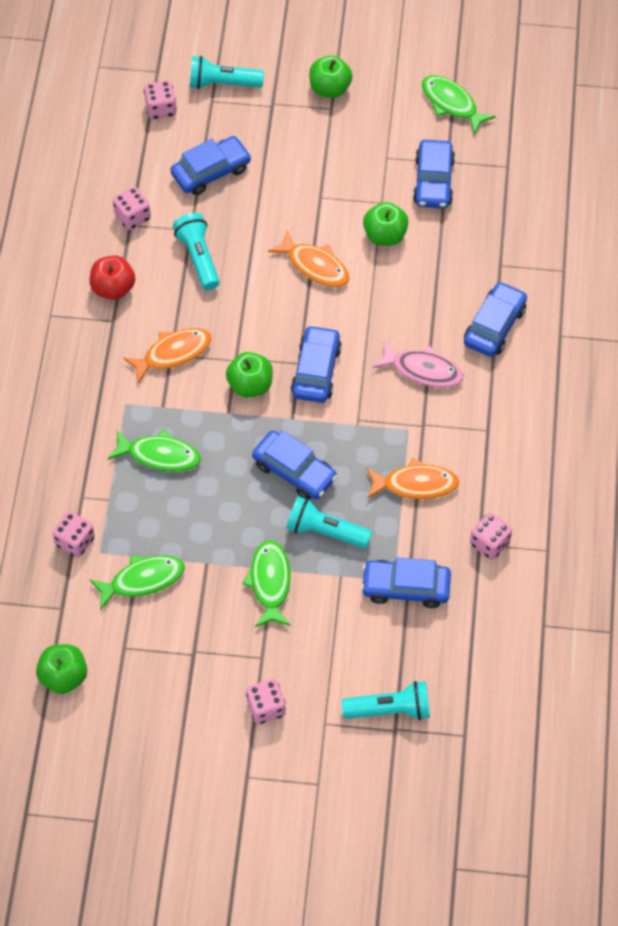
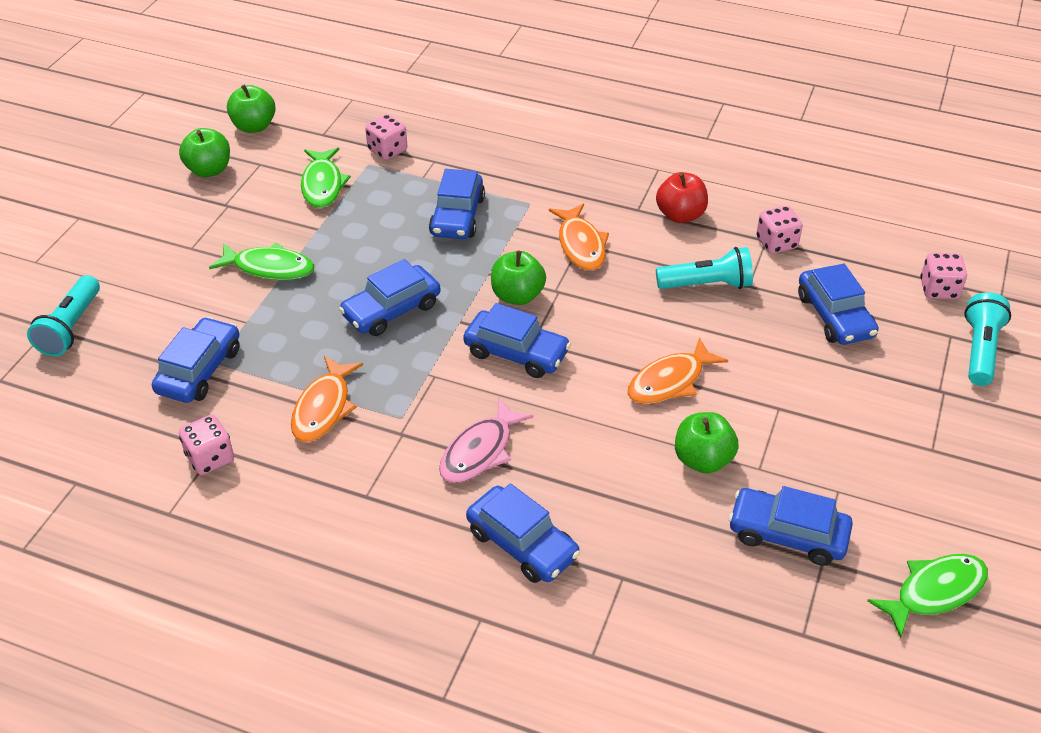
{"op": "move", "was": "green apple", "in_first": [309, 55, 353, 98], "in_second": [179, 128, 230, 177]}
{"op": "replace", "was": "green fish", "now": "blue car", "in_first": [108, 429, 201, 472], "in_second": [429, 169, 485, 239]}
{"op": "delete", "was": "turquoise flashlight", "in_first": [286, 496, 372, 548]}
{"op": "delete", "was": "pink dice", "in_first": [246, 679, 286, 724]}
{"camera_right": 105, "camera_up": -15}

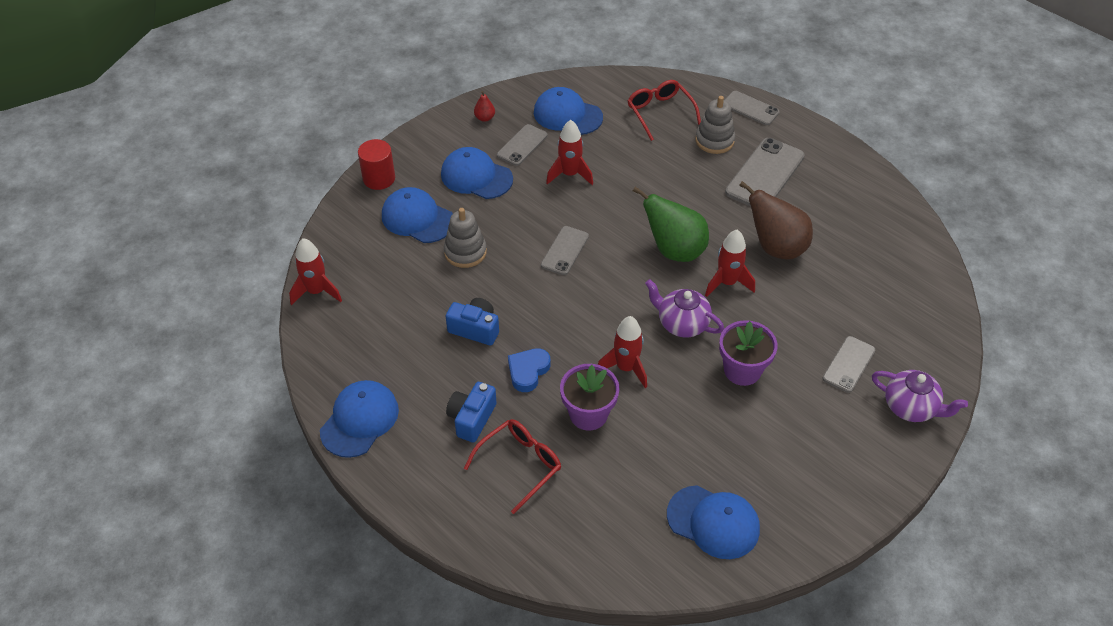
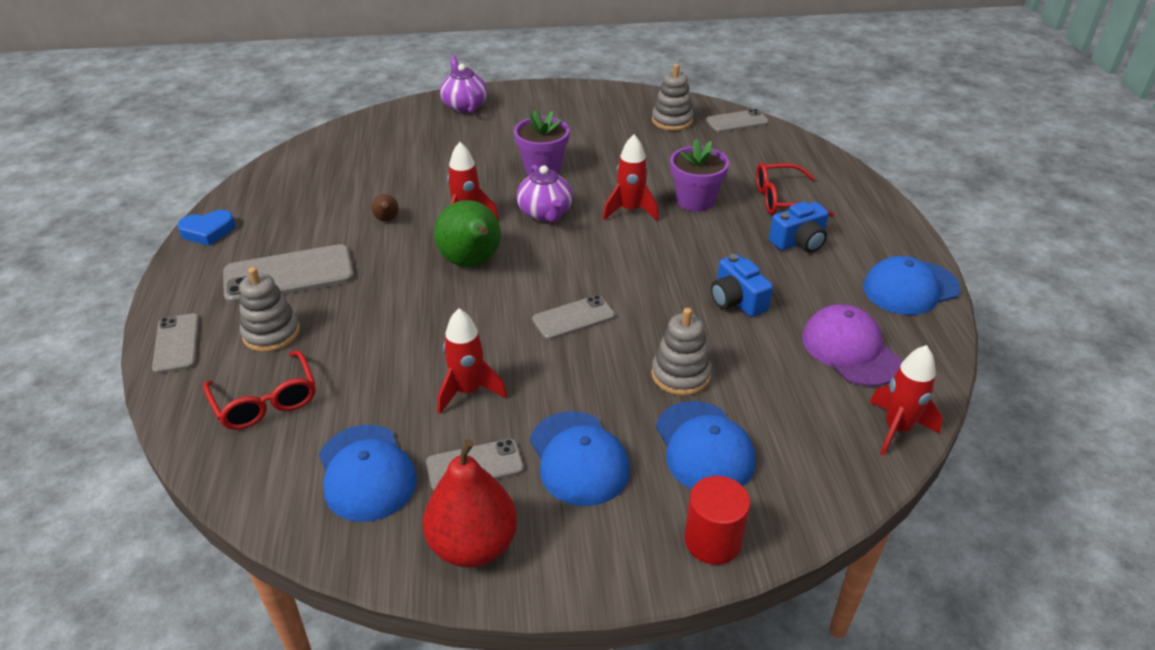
{"op": "rotate", "was": "red glasses", "in_first": [628, 80, 701, 141], "in_second": [203, 350, 316, 430], "clockwise": -45}
{"op": "resize", "was": "red pear", "in_first": [474, 91, 495, 122], "in_second": [423, 439, 517, 567], "ratio": 2.31}
{"op": "resize", "was": "brown pear", "in_first": [739, 181, 813, 259], "in_second": [371, 194, 399, 221], "ratio": 0.43}
{"op": "move", "was": "grey phone", "in_first": [823, 336, 875, 393], "in_second": [706, 109, 769, 132]}
{"op": "move", "was": "blue heart", "in_first": [508, 348, 551, 392], "in_second": [177, 210, 236, 246]}
{"op": "replace", "was": "blue cap", "now": "grey stacking toy", "in_first": [667, 485, 760, 559], "in_second": [652, 64, 694, 131]}
{"op": "insert", "now": "purple cap", "in_second": [802, 304, 901, 387]}
{"camera_right": -140, "camera_up": -10}

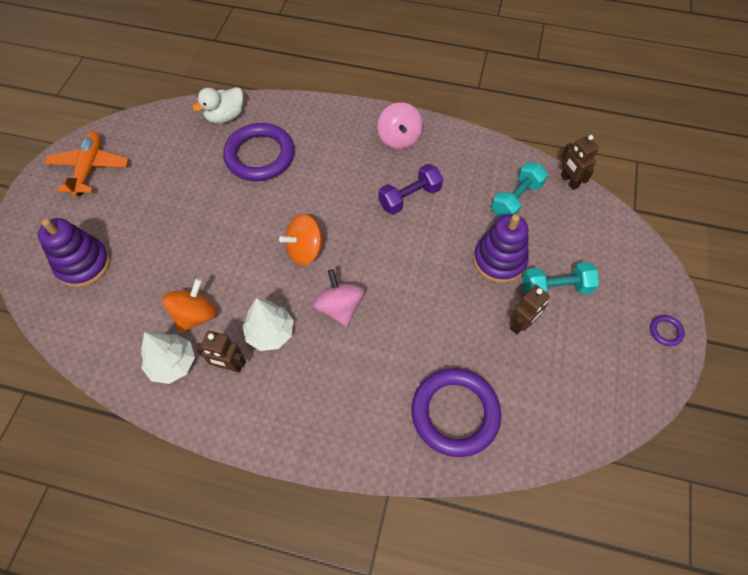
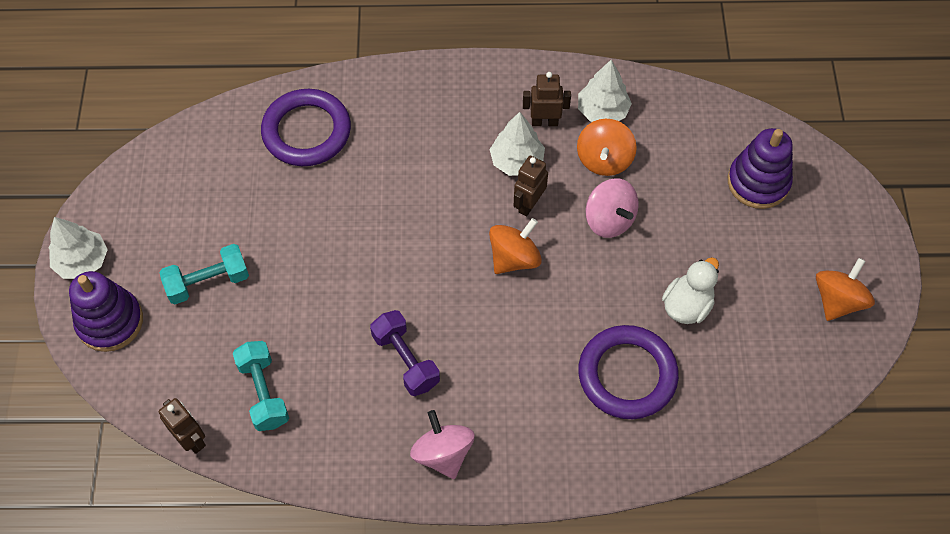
{"op": "move", "was": "white duck", "in_first": [192, 87, 243, 124], "in_second": [662, 257, 719, 324]}
{"op": "replace", "was": "orange plane", "now": "orange spinning top", "in_first": [44, 131, 129, 196], "in_second": [816, 258, 875, 321]}
{"op": "rotate", "was": "turquoise dumbbell", "in_first": [491, 162, 548, 218], "in_second": [233, 341, 289, 431], "clockwise": -45}
{"op": "rotate", "was": "purple dumbbell", "in_first": [378, 164, 443, 215], "in_second": [370, 310, 440, 396], "clockwise": -75}
{"op": "move", "was": "purple stacking toy", "in_first": [473, 214, 529, 283], "in_second": [69, 271, 143, 352]}
{"op": "move", "was": "pink spinning top", "in_first": [313, 269, 365, 327], "in_second": [586, 178, 639, 238]}
{"op": "move", "was": "brown robot", "in_first": [510, 285, 550, 334], "in_second": [514, 156, 548, 216]}
{"op": "replace", "was": "purple ring", "now": "white tree", "in_first": [650, 315, 685, 346], "in_second": [49, 217, 108, 279]}
{"camera_right": 165, "camera_up": 0}

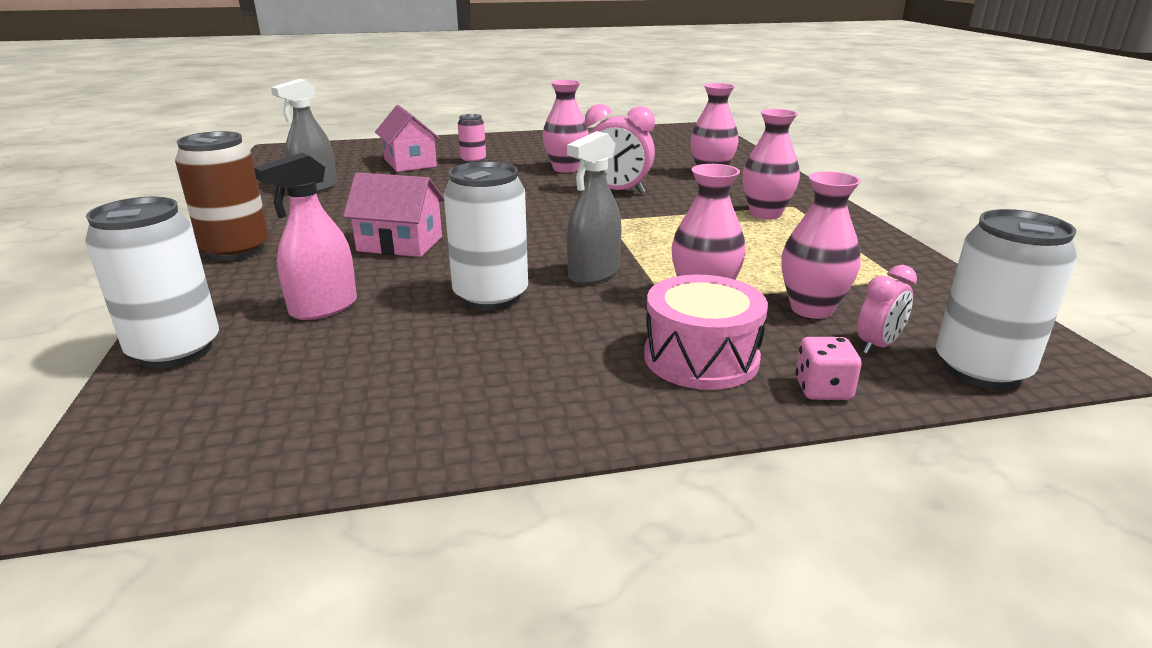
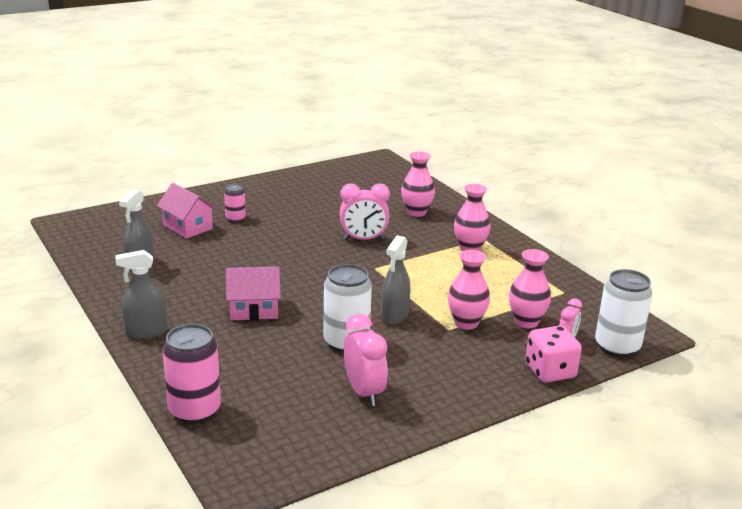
{"op": "delete", "was": "pink vase", "in_first": [543, 80, 589, 173]}
{"op": "replace", "was": "brown can", "now": "grey spray bottle", "in_first": [175, 131, 269, 261], "in_second": [115, 250, 167, 339]}
{"op": "delete", "was": "pink spray bottle", "in_first": [254, 153, 357, 320]}
{"op": "recolor", "was": "white can", "now": "pink can", "in_first": [85, 197, 219, 368], "in_second": [163, 324, 221, 424]}
{"op": "delete", "was": "pink drum", "in_first": [644, 275, 768, 390]}
{"op": "resize", "was": "pink dice", "in_first": [795, 337, 862, 400], "in_second": [525, 326, 582, 383], "ratio": 1.67}
{"op": "insert", "now": "pink clock", "in_second": [344, 314, 388, 406]}
{"camera_right": -20, "camera_up": 0}

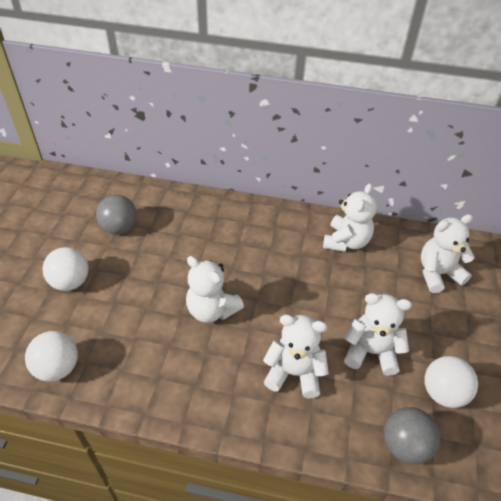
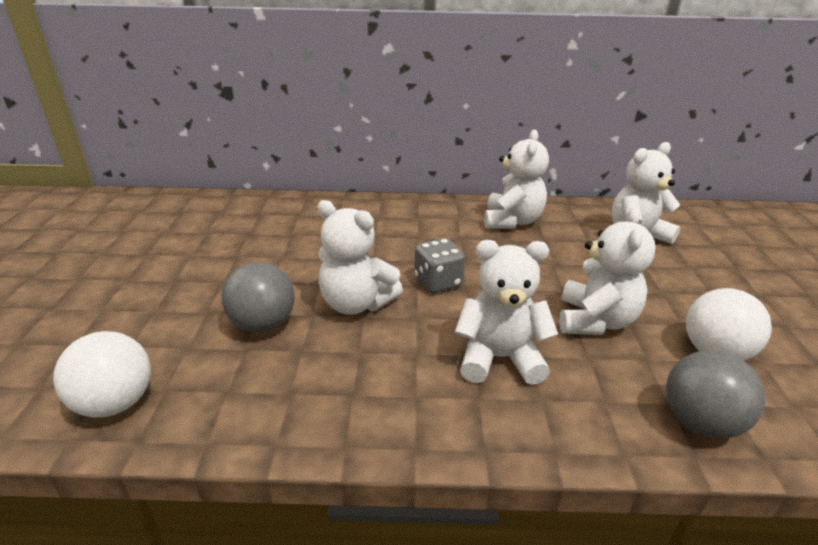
{"op": "move", "was": "grey ball", "in_first": [96, 195, 137, 235], "in_second": [222, 262, 295, 333]}
{"op": "delete", "was": "white ball", "in_first": [42, 247, 89, 291]}
{"op": "rotate", "was": "white teddy bear", "in_first": [344, 293, 412, 376], "in_second": [559, 207, 656, 335], "clockwise": 105}
{"op": "insert", "now": "grey dice", "in_second": [414, 238, 465, 293]}
{"camera_right": -10, "camera_up": -15}

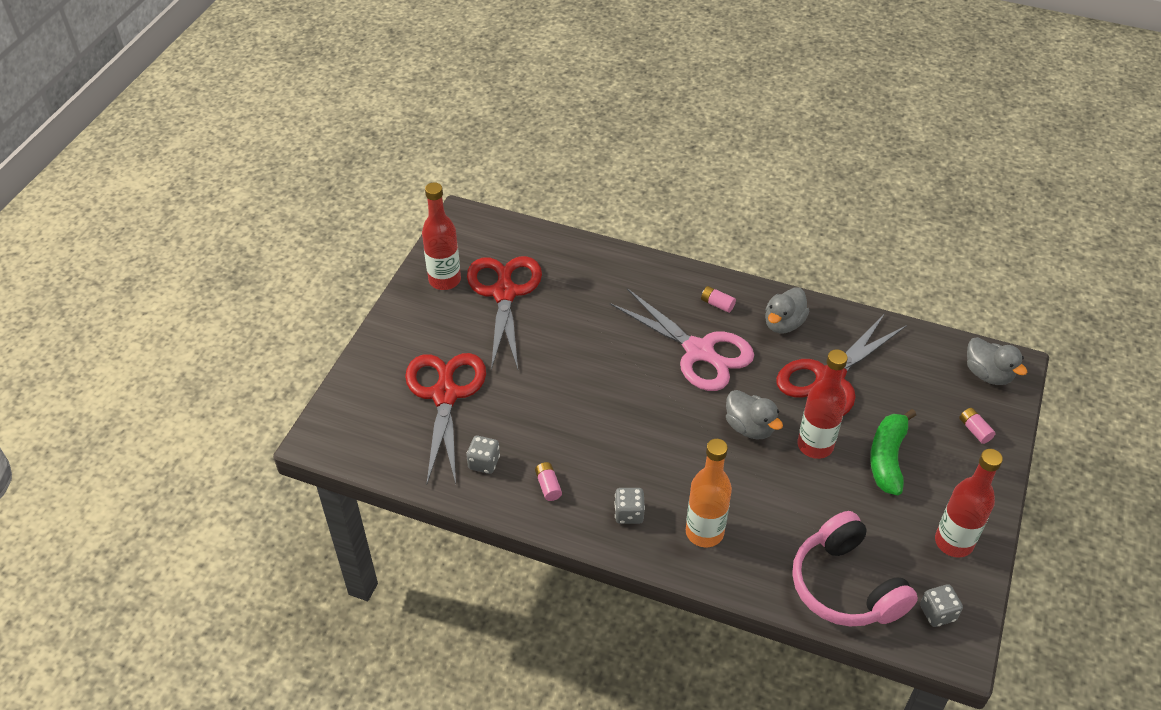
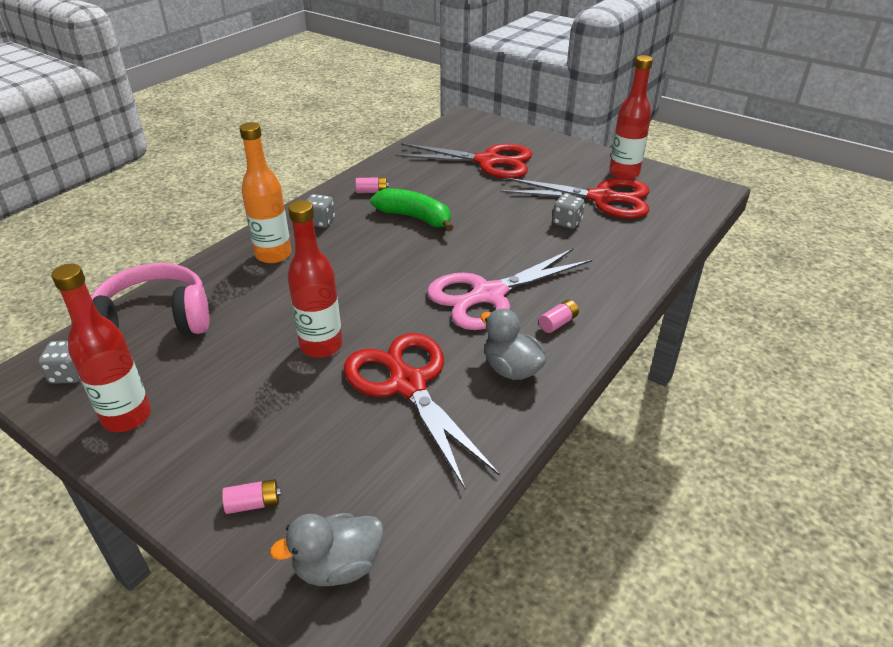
{"op": "delete", "was": "grey duck", "in_first": [726, 390, 783, 440]}
{"op": "move", "was": "green banana", "in_first": [870, 409, 916, 495], "in_second": [371, 188, 454, 231]}
{"op": "move", "was": "grey dice", "in_first": [466, 436, 500, 474], "in_second": [552, 194, 585, 229]}
{"camera_right": 105, "camera_up": -10}

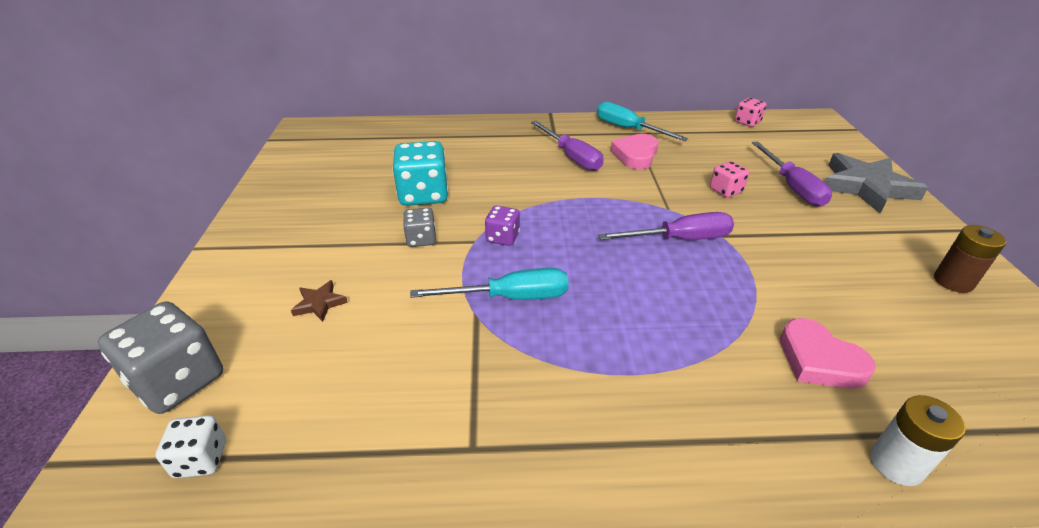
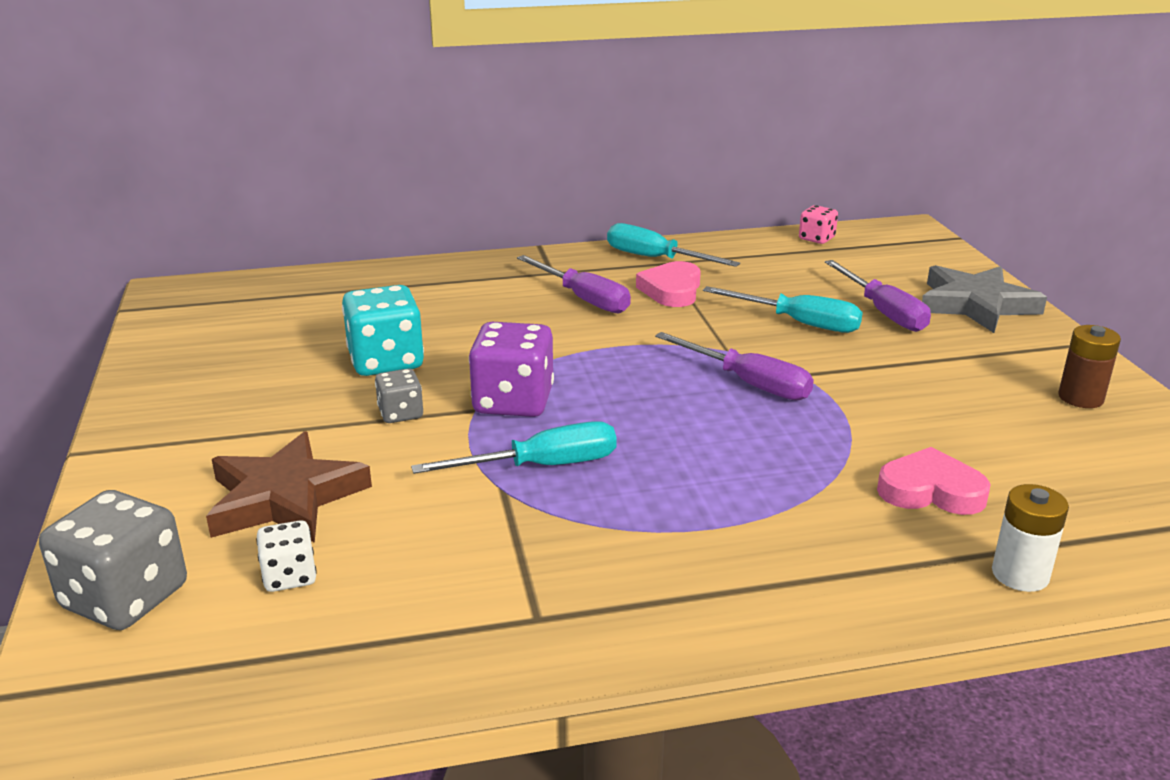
{"op": "replace", "was": "pink dice", "now": "turquoise screwdriver", "in_first": [710, 161, 749, 198], "in_second": [703, 286, 863, 333]}
{"op": "resize", "was": "purple dice", "in_first": [485, 206, 520, 246], "in_second": [469, 322, 554, 417], "ratio": 1.84}
{"op": "rotate", "was": "purple screwdriver", "in_first": [598, 212, 734, 240], "in_second": [655, 332, 814, 400], "clockwise": 60}
{"op": "resize", "was": "brown star", "in_first": [291, 280, 348, 322], "in_second": [206, 431, 372, 543], "ratio": 2.26}
{"op": "rotate", "was": "pink heart", "in_first": [780, 318, 876, 389], "in_second": [877, 447, 991, 515], "clockwise": 150}
{"op": "move", "was": "white dice", "in_first": [155, 415, 226, 478], "in_second": [256, 520, 317, 592]}
{"camera_right": -10, "camera_up": -10}

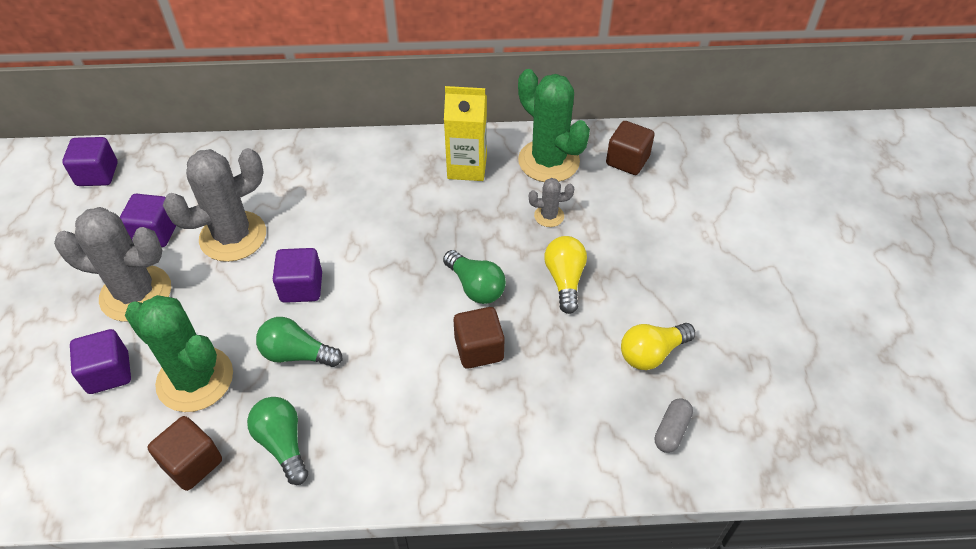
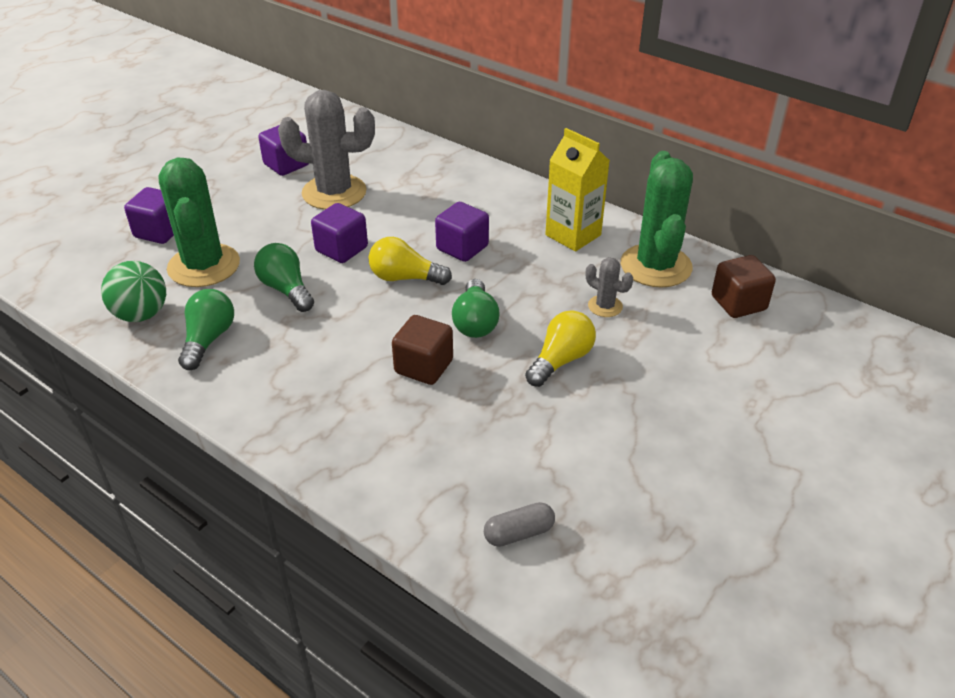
{"op": "move", "was": "purple cube", "in_first": [62, 137, 118, 186], "in_second": [435, 202, 489, 262]}
{"op": "delete", "was": "grey cactus", "in_first": [54, 207, 171, 322]}
{"op": "move", "was": "yellow light bulb", "in_first": [621, 323, 696, 370], "in_second": [369, 237, 452, 285]}
{"op": "replace", "was": "brown cube", "now": "green ball", "in_first": [148, 416, 222, 491], "in_second": [101, 261, 166, 322]}
{"camera_right": 40, "camera_up": -10}

